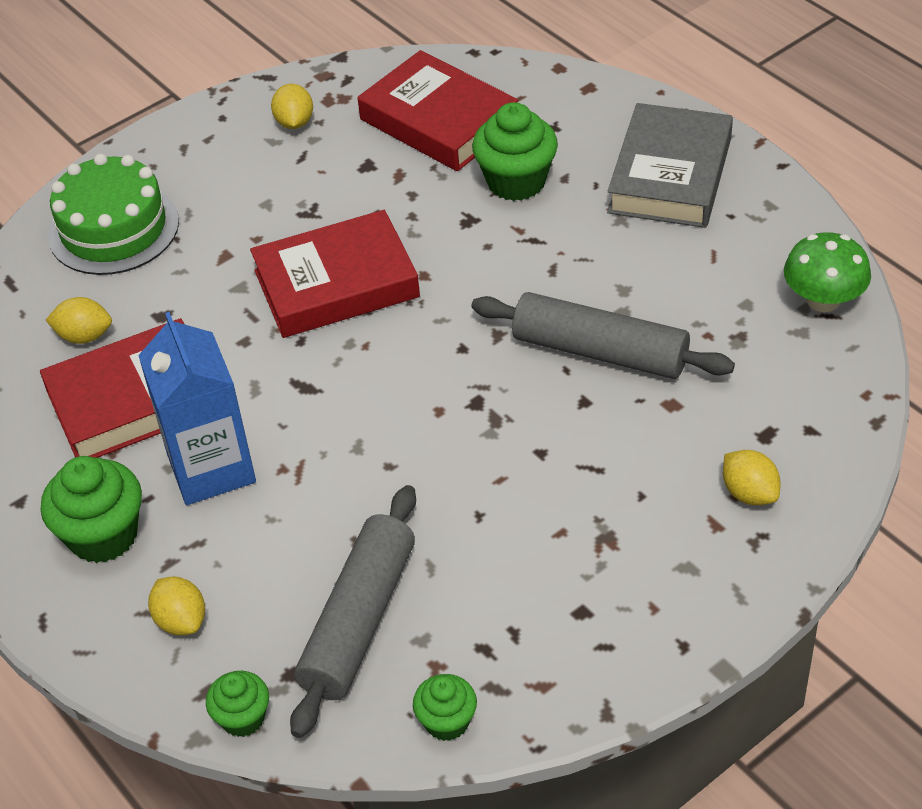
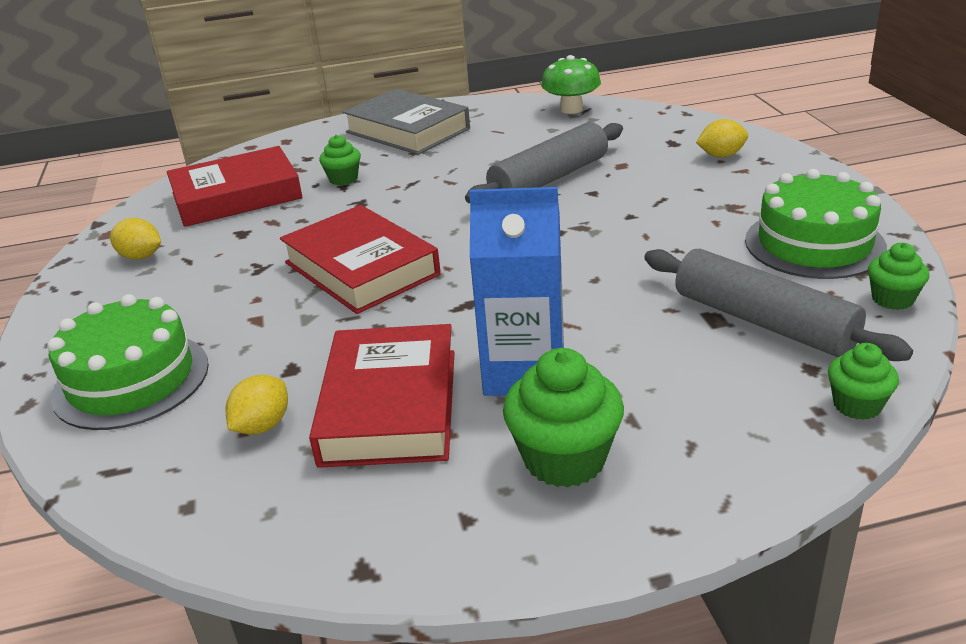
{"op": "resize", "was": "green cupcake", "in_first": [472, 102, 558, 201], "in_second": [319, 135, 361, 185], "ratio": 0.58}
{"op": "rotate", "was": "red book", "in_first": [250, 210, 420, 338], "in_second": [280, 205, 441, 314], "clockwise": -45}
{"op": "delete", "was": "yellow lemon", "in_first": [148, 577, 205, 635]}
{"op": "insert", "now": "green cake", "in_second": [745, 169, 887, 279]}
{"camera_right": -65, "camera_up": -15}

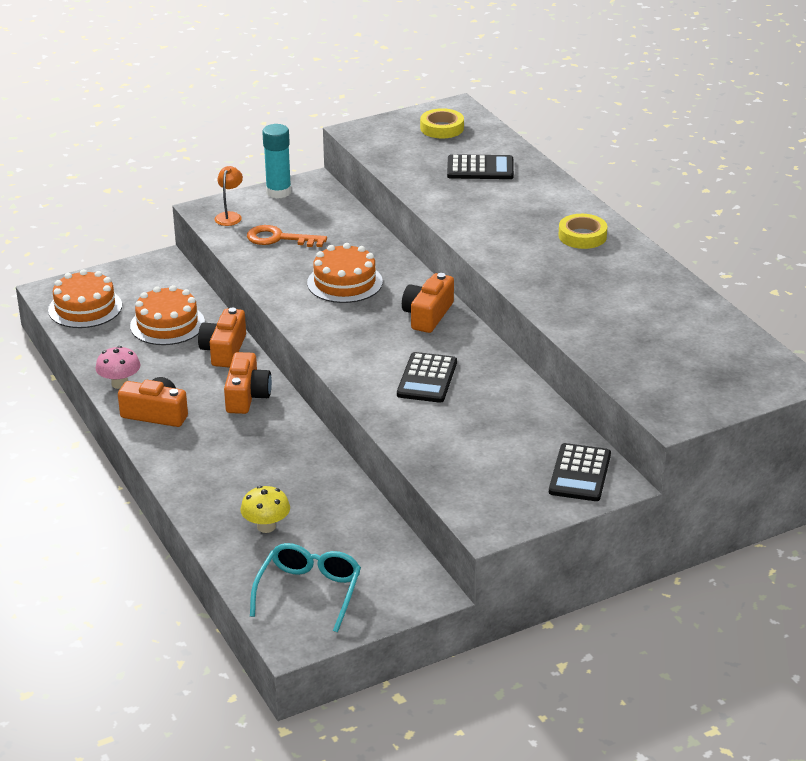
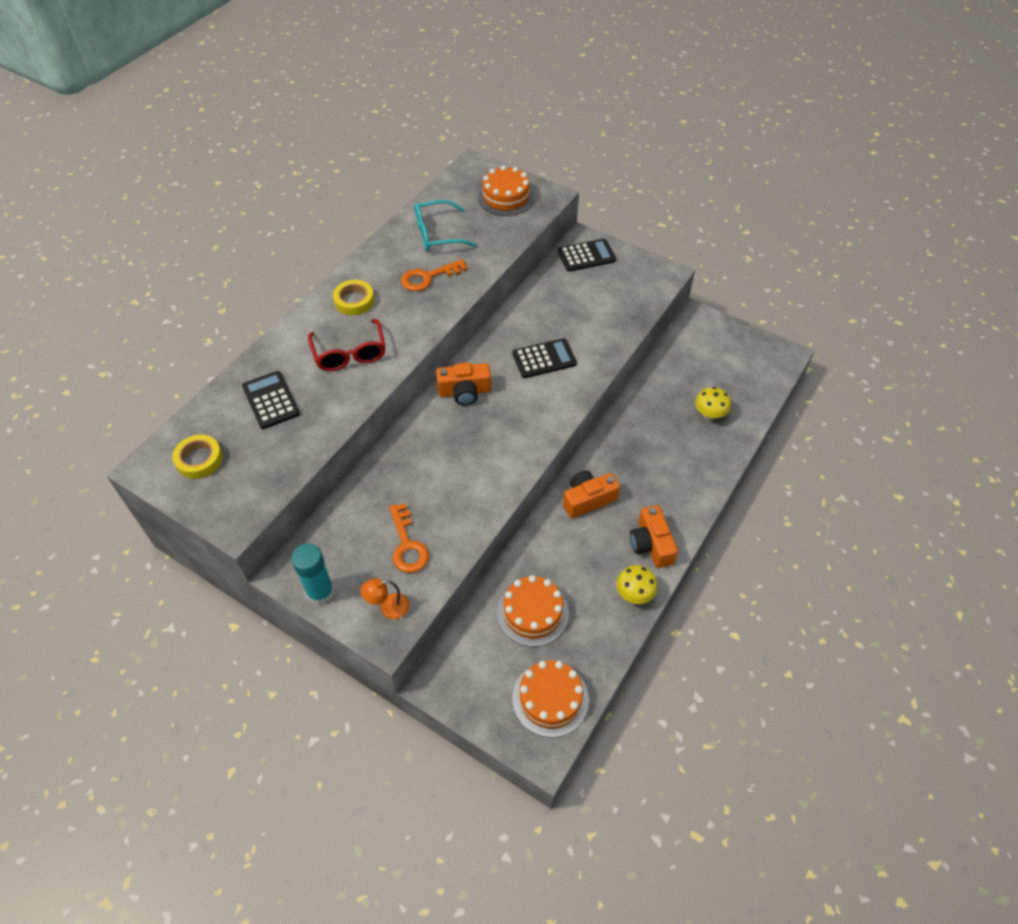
{"op": "move", "was": "orange cake", "in_first": [307, 243, 383, 303], "in_second": [478, 165, 534, 216]}
{"op": "delete", "was": "orange camera", "in_first": [198, 308, 246, 367]}
{"op": "recolor", "was": "pink mushroom", "now": "yellow mushroom", "in_first": [95, 346, 140, 389], "in_second": [616, 565, 658, 604]}
{"op": "move", "was": "turquoise glasses", "in_first": [250, 543, 361, 632], "in_second": [414, 200, 477, 251]}
{"op": "insert", "now": "orange key", "in_second": [401, 259, 467, 291]}
{"op": "insert", "now": "red glasses", "in_second": [308, 319, 386, 371]}
{"camera_right": -120, "camera_up": 20}

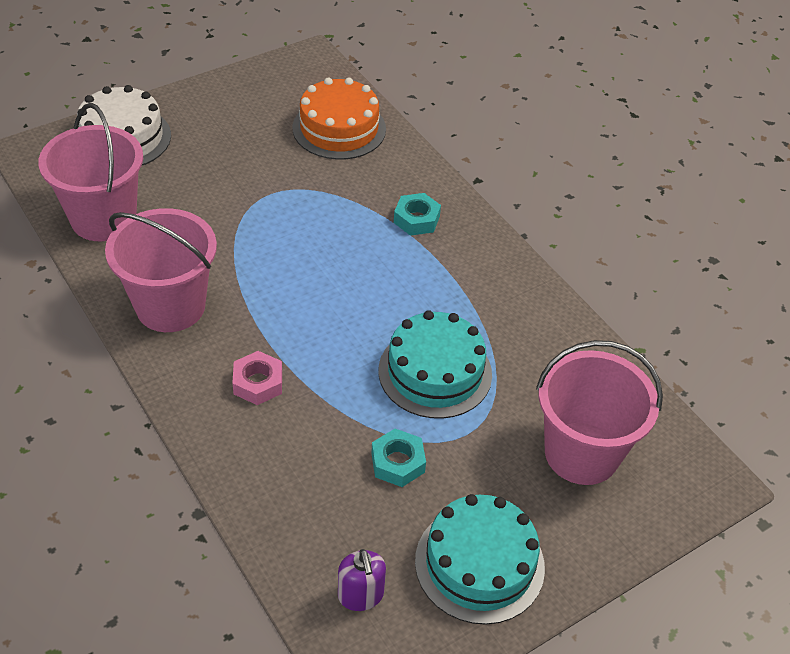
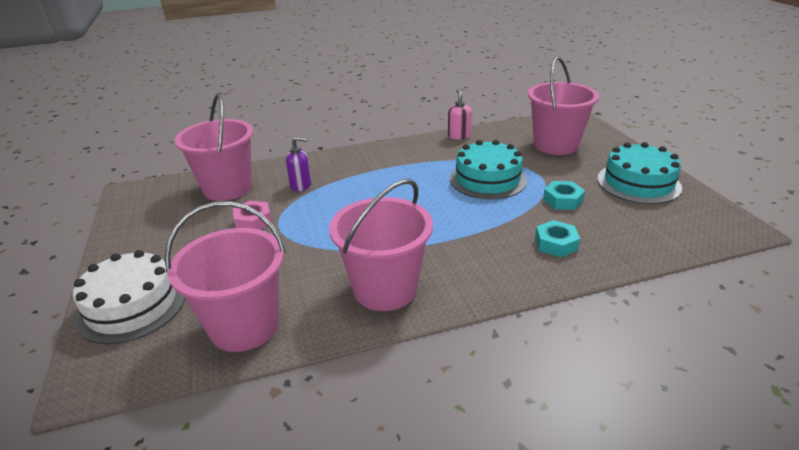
{"op": "replace", "was": "orange cake", "now": "pink bucket", "in_first": [292, 77, 386, 160], "in_second": [174, 93, 254, 201]}
{"op": "move", "was": "turquoise nut", "in_first": [394, 193, 441, 236], "in_second": [535, 220, 580, 257]}
{"op": "move", "was": "pink nut", "in_first": [232, 351, 282, 405], "in_second": [233, 201, 272, 230]}
{"op": "move", "was": "purple soap dispenser", "in_first": [338, 549, 386, 611], "in_second": [286, 137, 311, 191]}
{"op": "insert", "now": "pink soap dispenser", "in_second": [448, 89, 472, 140]}
{"camera_right": -70, "camera_up": -15}

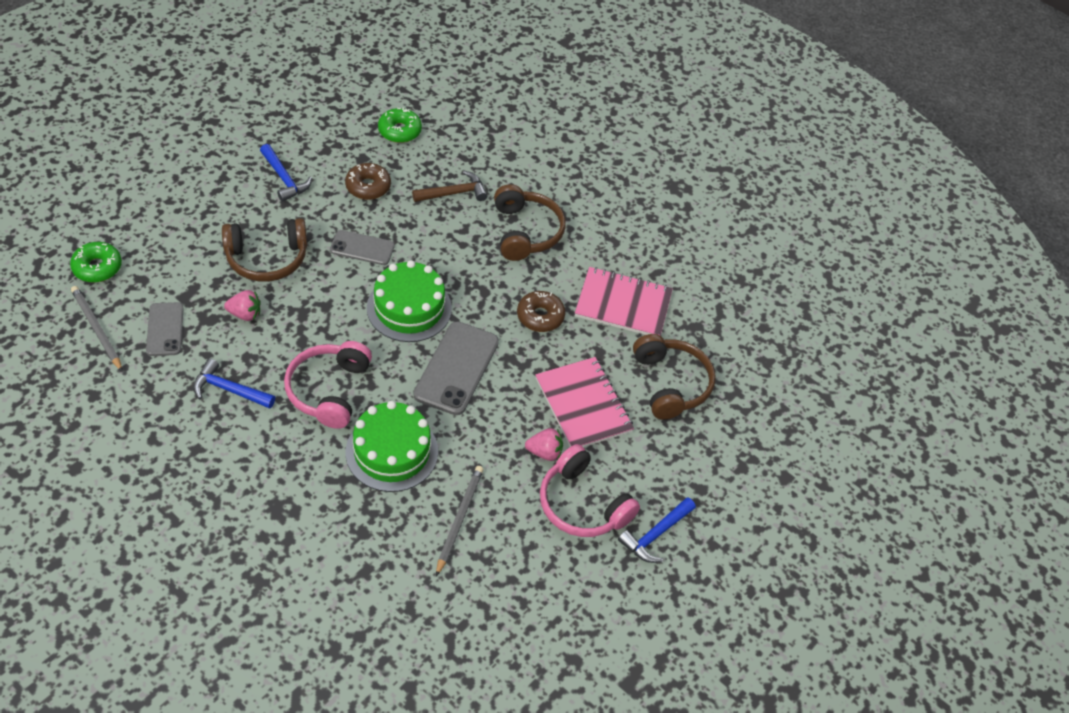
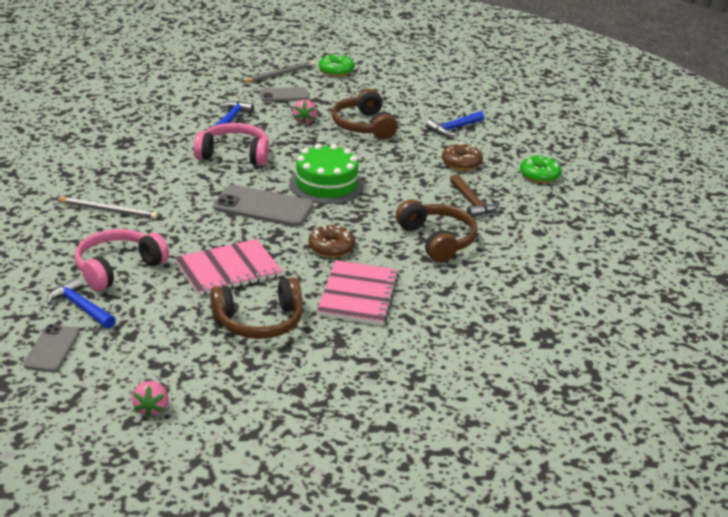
{"op": "rotate", "was": "brown headphones", "in_first": [494, 184, 565, 261], "in_second": [396, 199, 478, 263], "clockwise": -105}
{"op": "move", "was": "grey phone", "in_first": [330, 230, 395, 265], "in_second": [23, 324, 80, 372]}
{"op": "delete", "was": "green cake", "in_first": [346, 401, 438, 492]}
{"op": "move", "was": "pink strawberry", "in_first": [525, 428, 563, 461], "in_second": [132, 381, 169, 418]}
{"camera_right": 90, "camera_up": -20}

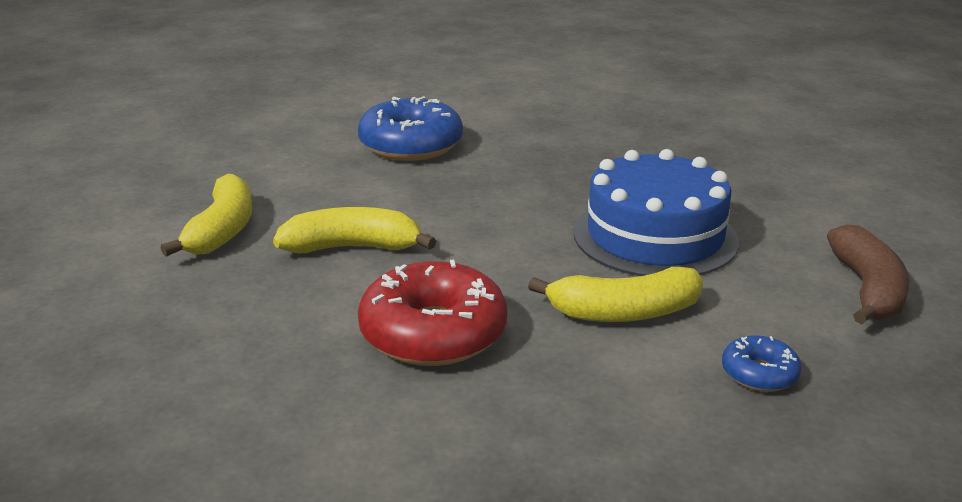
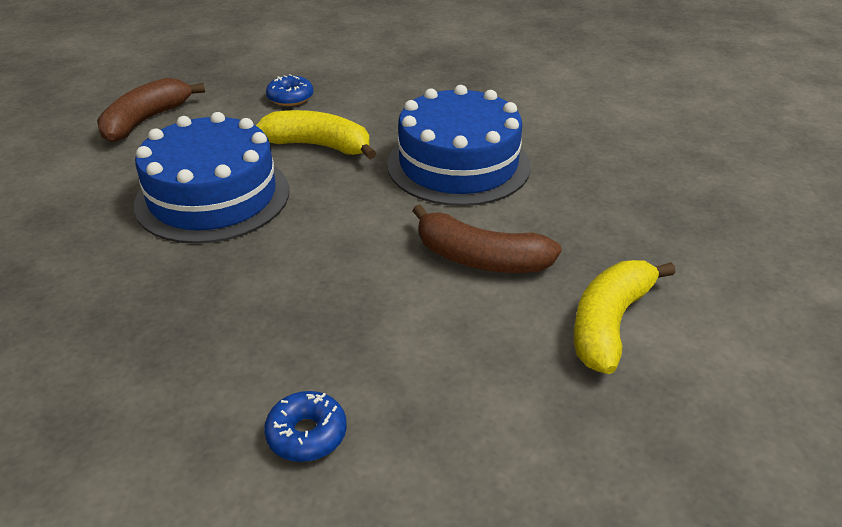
{"op": "resize", "was": "blue donut", "in_first": [358, 96, 463, 161], "in_second": [264, 391, 347, 462], "ratio": 0.49}
{"op": "recolor", "was": "yellow banana", "now": "brown banana", "in_first": [273, 207, 436, 253], "in_second": [412, 204, 562, 273]}
{"op": "replace", "was": "red donut", "now": "blue cake", "in_first": [358, 260, 507, 366], "in_second": [387, 85, 531, 206]}
{"camera_right": -155, "camera_up": 10}

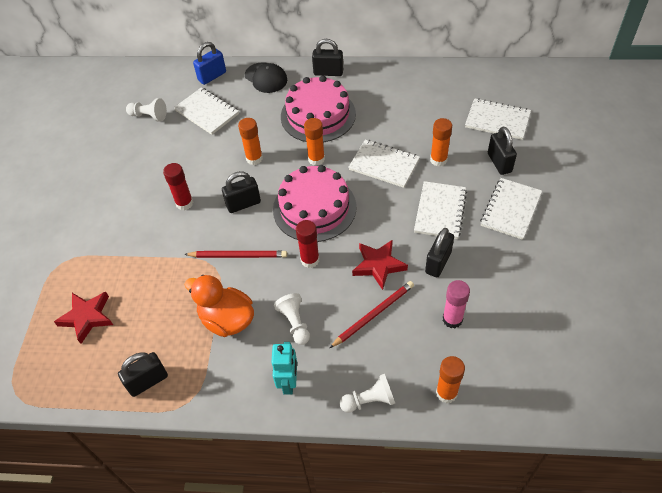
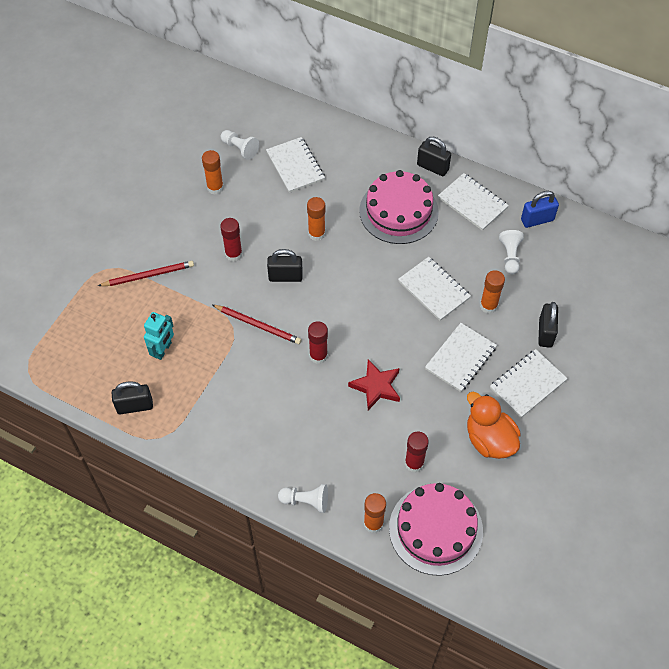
{"op": "move", "was": "blue padlock", "in_first": [193, 42, 226, 85], "in_second": [521, 191, 559, 228]}
{"op": "delete", "was": "black cap", "in_first": [245, 62, 287, 93]}
{"op": "move", "was": "white notebook", "in_first": [465, 98, 531, 140], "in_second": [438, 173, 509, 231]}
{"op": "move", "was": "orange glue stick", "in_first": [304, 118, 325, 166], "in_second": [202, 150, 224, 195]}
{"op": "move", "was": "pink cake", "in_first": [273, 165, 356, 242], "in_second": [389, 483, 483, 576]}
{"op": "delete", "was": "black padlock", "in_first": [425, 228, 454, 277]}
{"op": "move", "was": "orange duck", "in_first": [184, 275, 254, 337], "in_second": [467, 392, 521, 459]}
{"op": "recolor", "was": "pink glue stick", "now": "red glue stick", "in_first": [443, 280, 470, 328], "in_second": [405, 432, 429, 473]}
{"op": "move", "was": "red pencil", "in_first": [330, 281, 414, 348], "in_second": [98, 261, 194, 286]}
{"op": "delete", "was": "red star", "in_first": [54, 292, 113, 344]}
{"op": "move", "was": "white pawn", "in_first": [274, 293, 310, 345], "in_second": [499, 230, 524, 274]}
{"op": "move", "was": "turquoise robot", "in_first": [271, 342, 297, 395], "in_second": [144, 312, 174, 360]}
{"camera_right": 20, "camera_up": 5}

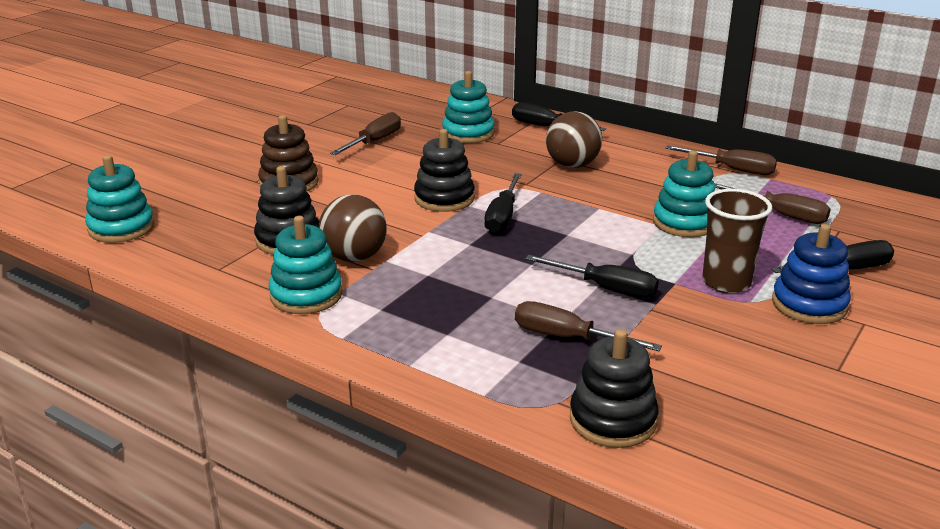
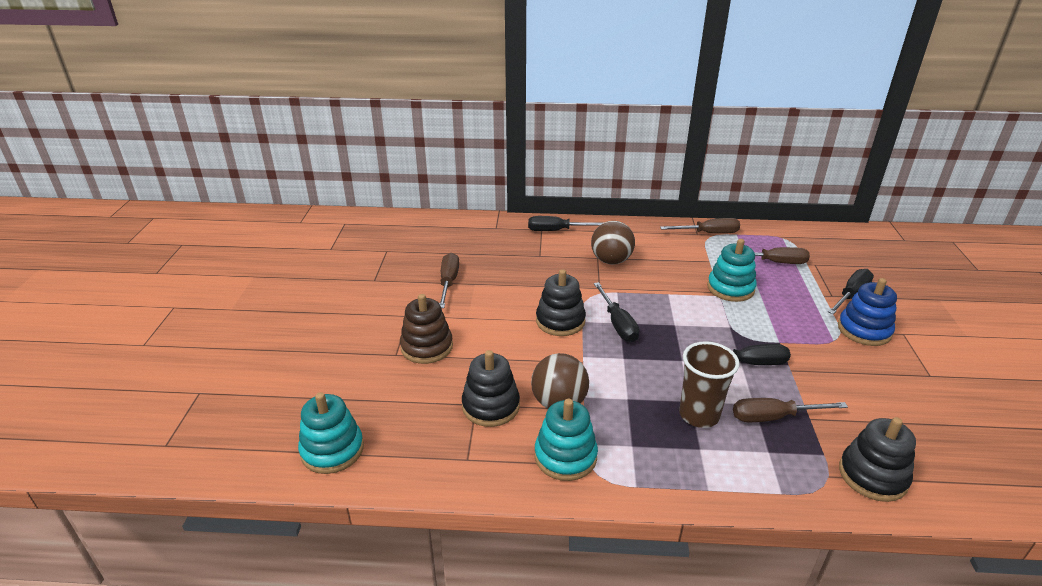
{"op": "delete", "was": "turquoise stacking toy", "in_first": [442, 71, 495, 143]}
{"op": "move", "was": "brown cup", "in_first": [702, 189, 772, 294], "in_second": [679, 341, 740, 428]}
{"camera_right": -30, "camera_up": 5}

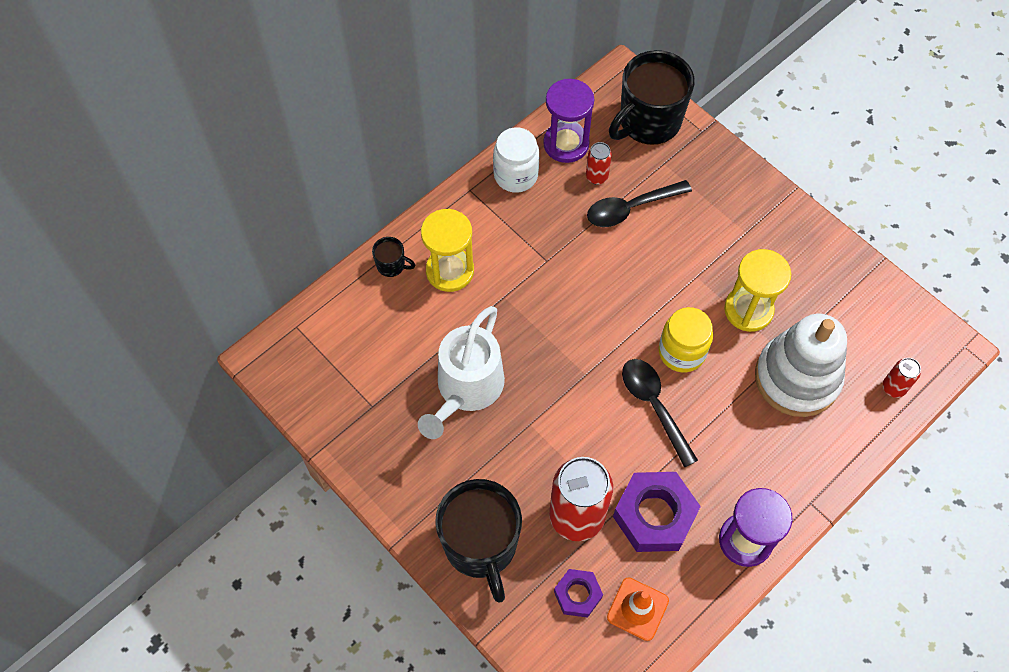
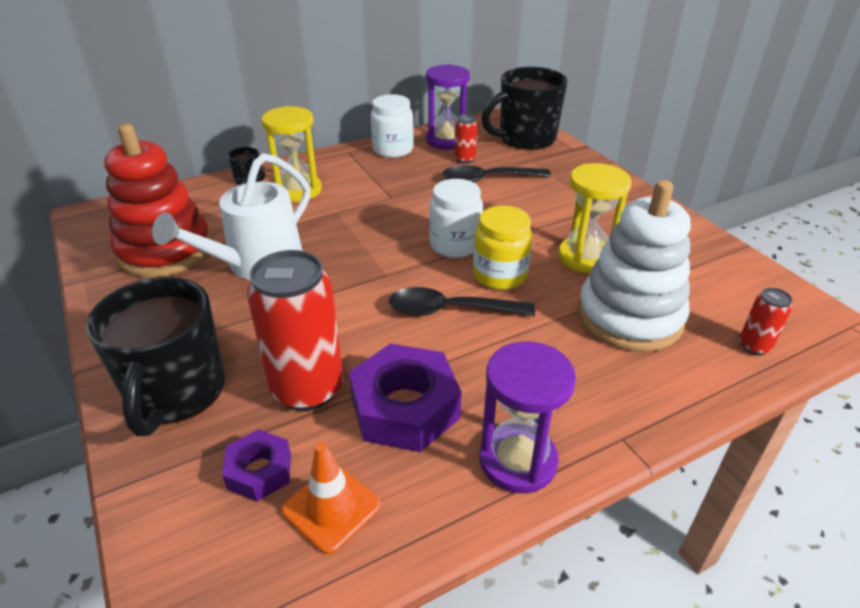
{"op": "rotate", "was": "black spoon", "in_first": [622, 359, 698, 467], "in_second": [389, 287, 535, 316], "clockwise": -75}
{"op": "insert", "now": "red stacking toy", "in_second": [104, 124, 211, 277]}
{"op": "insert", "now": "white jar", "in_second": [429, 179, 483, 258]}
{"camera_right": 15, "camera_up": -25}

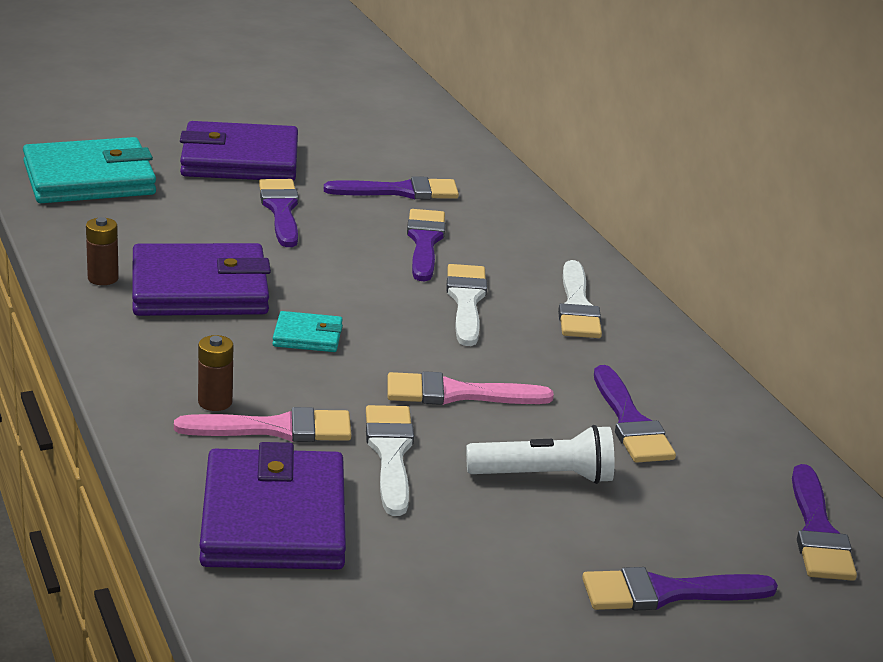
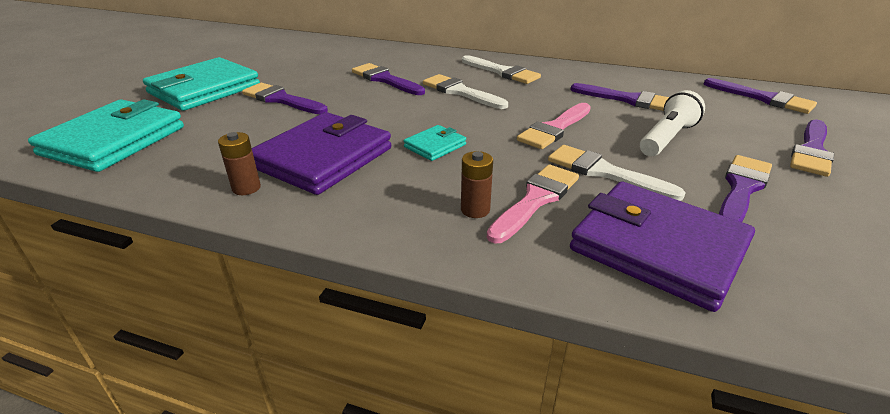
{"op": "recolor", "was": "purple wallet", "now": "turquoise wallet", "in_first": [180, 121, 298, 181], "in_second": [143, 57, 260, 111]}
{"op": "move", "was": "purple brush", "in_first": [324, 176, 459, 200], "in_second": [719, 155, 772, 222]}
{"camera_right": -45, "camera_up": 5}

